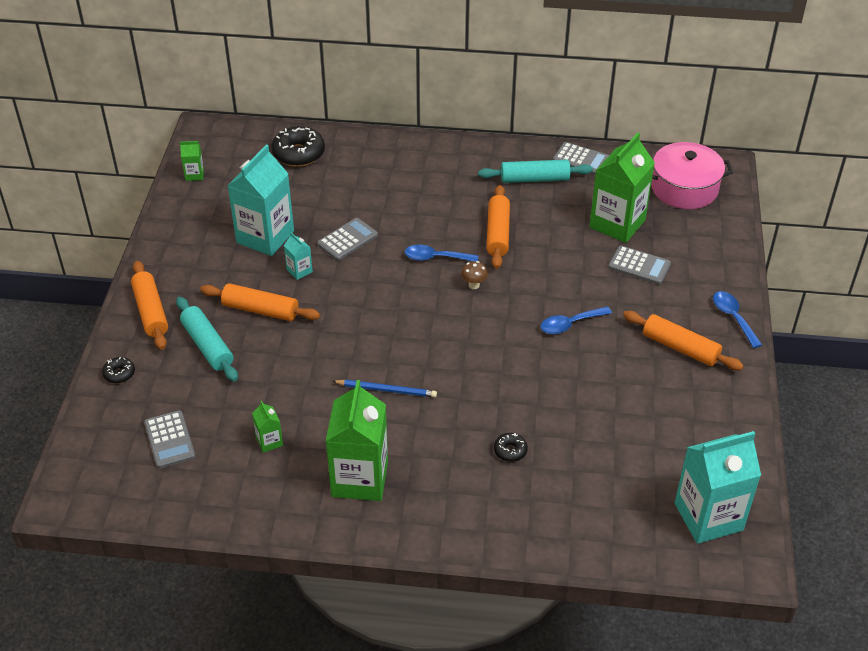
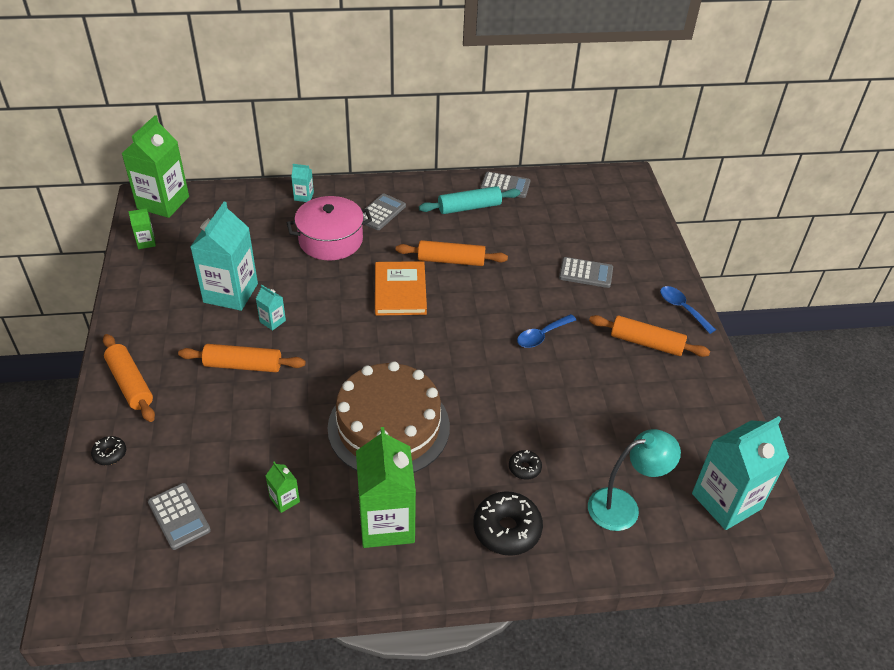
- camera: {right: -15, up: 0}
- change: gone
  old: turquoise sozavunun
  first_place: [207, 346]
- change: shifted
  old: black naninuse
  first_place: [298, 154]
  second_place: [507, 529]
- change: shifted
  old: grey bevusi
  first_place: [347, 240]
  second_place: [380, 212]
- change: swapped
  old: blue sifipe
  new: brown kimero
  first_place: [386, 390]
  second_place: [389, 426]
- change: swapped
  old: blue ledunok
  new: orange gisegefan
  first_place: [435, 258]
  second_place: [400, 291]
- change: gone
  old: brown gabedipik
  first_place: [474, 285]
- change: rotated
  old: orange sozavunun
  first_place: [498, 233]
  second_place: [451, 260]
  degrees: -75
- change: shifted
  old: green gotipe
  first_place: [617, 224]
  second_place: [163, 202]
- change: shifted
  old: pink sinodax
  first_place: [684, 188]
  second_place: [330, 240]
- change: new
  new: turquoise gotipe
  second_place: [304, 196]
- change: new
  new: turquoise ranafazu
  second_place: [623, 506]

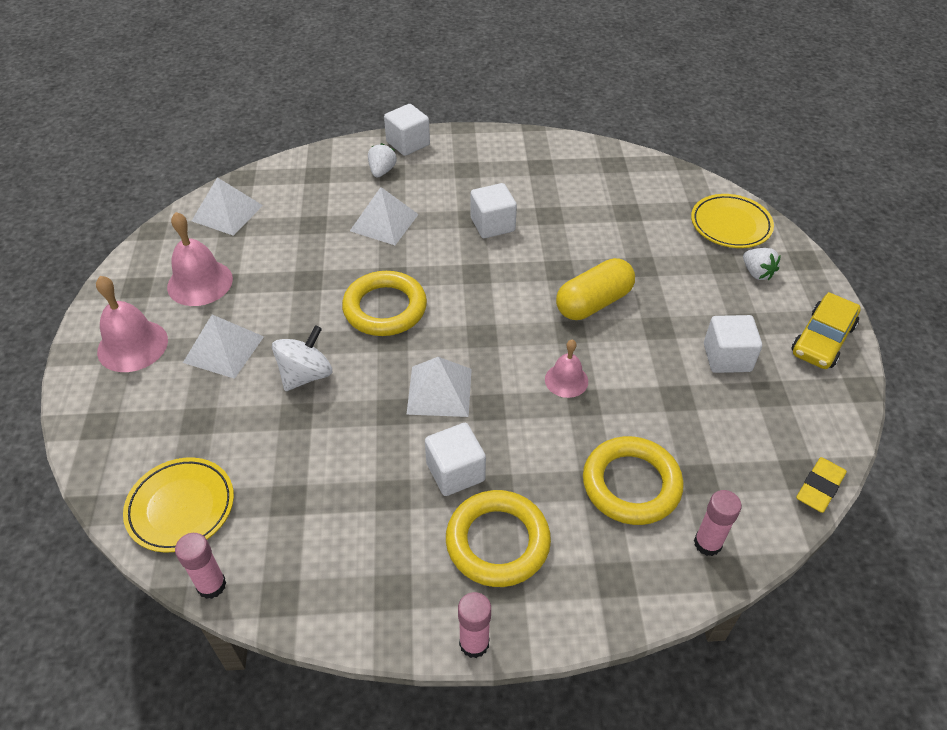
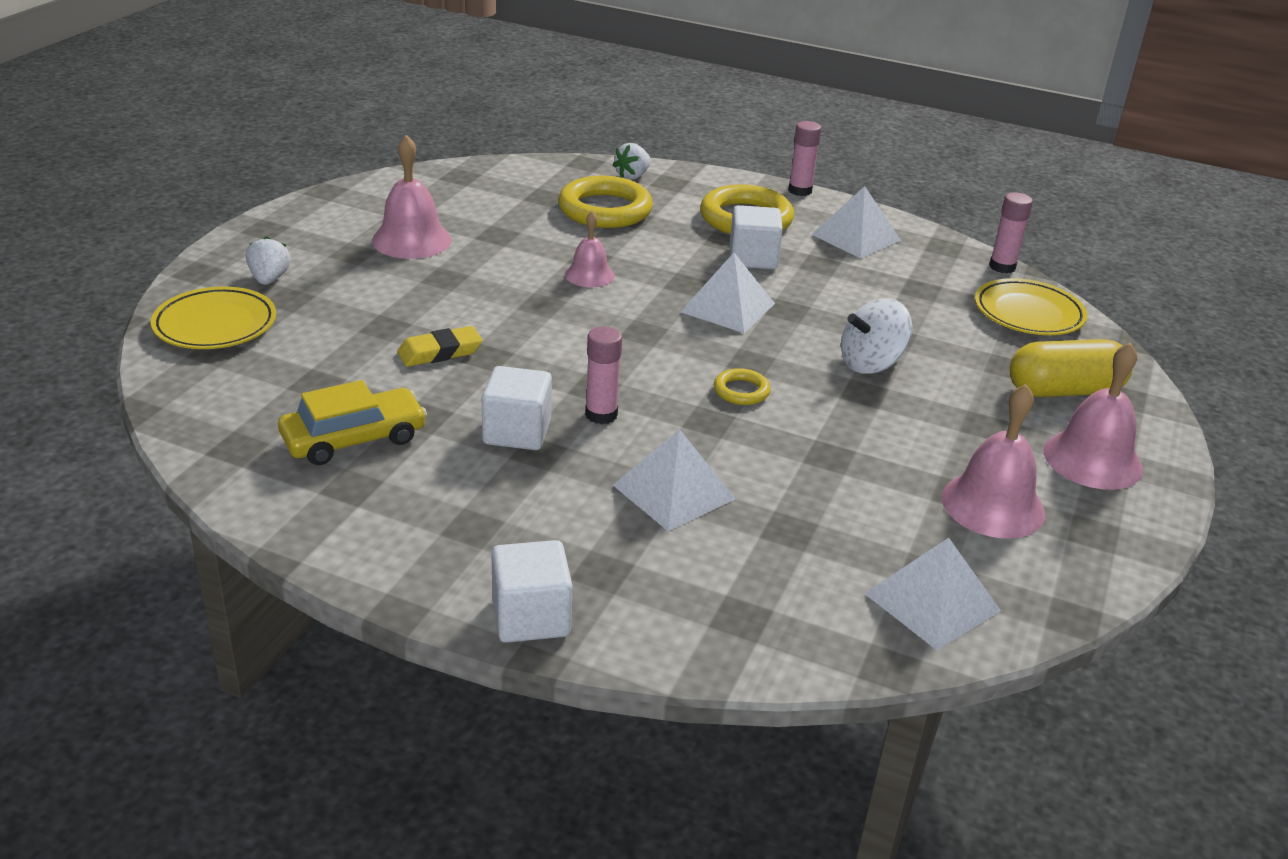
- camera: {right: -155, up: -15}
- change: shifted
  old: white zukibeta
  first_place: [224, 349]
  second_place: [856, 237]
- change: scaled
  old: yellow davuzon
  first_place: [385, 308]
  second_place: [741, 391]
  factor: 0.48
- change: shifted
  old: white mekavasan
  first_place: [382, 171]
  second_place: [632, 176]
- change: shifted
  old: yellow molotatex
  first_place: [593, 303]
  second_place: [1064, 391]
- change: shifted
  old: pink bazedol
  first_place: [707, 543]
  second_place: [601, 415]
- change: swapped
  old: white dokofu
  new: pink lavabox
  first_place: [727, 357]
  second_place: [411, 240]
- change: shifted
  old: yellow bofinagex
  first_place: [822, 339]
  second_place: [354, 439]
- change: shifted
  old: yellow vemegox
  first_place: [819, 487]
  second_place: [440, 352]

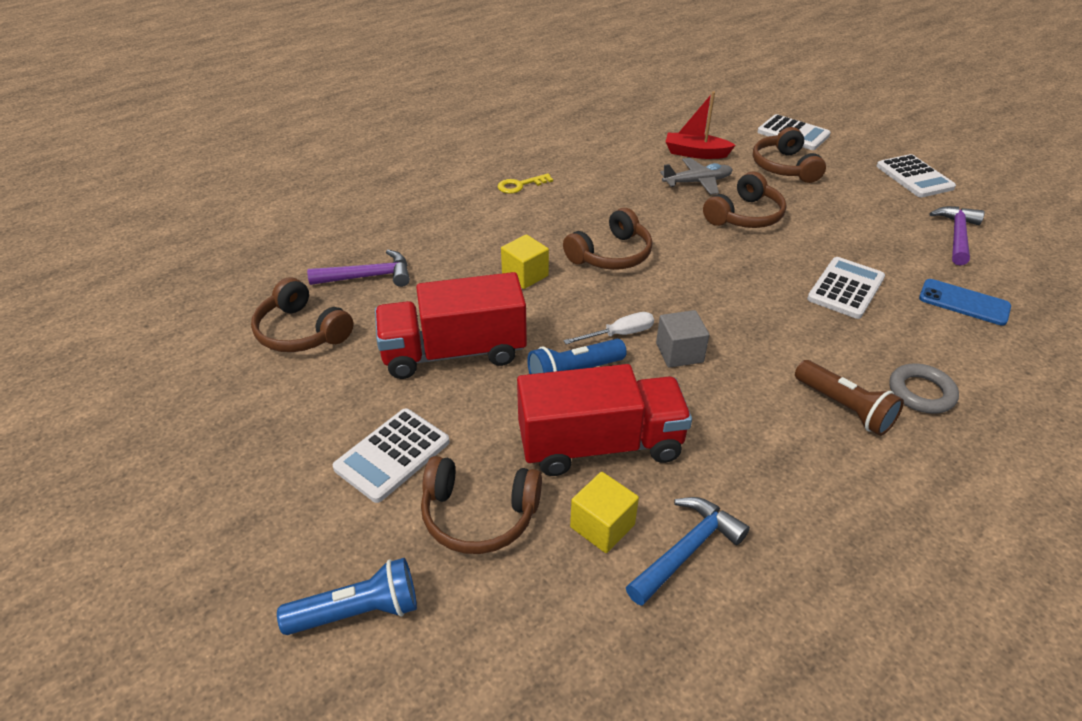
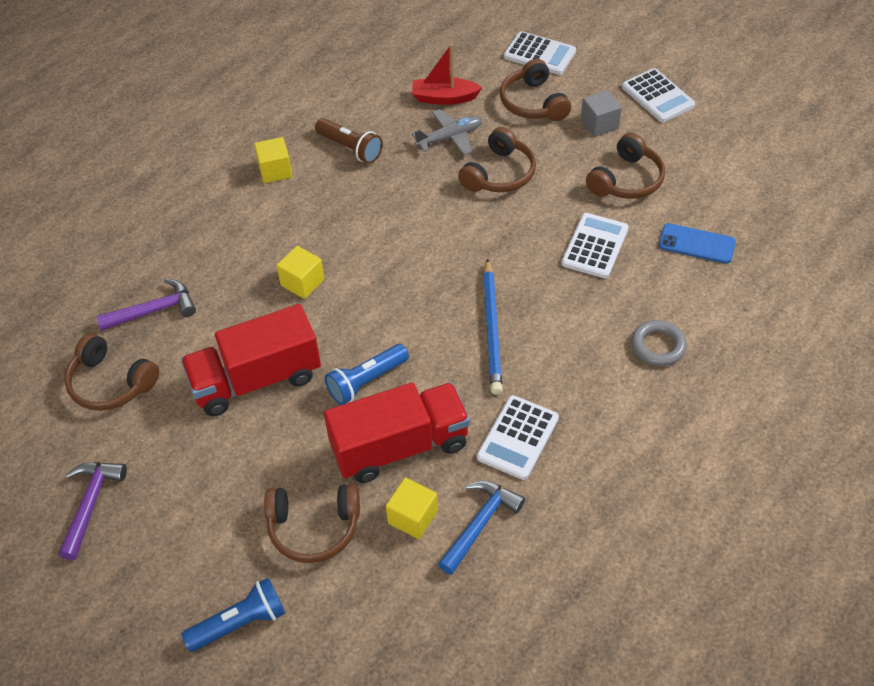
- camera: {right: -10, up: 10}
- change: shifted
  old: white bevusi
  first_place: [392, 455]
  second_place: [518, 438]
- change: swapped
  old: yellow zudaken
  new: yellow dokofu
  first_place: [520, 185]
  second_place: [275, 171]
- change: shifted
  old: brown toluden
  first_place: [611, 255]
  second_place: [626, 180]
- change: gone
  old: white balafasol
  first_place: [619, 334]
- change: shifted
  old: grey dokofu
  first_place: [679, 353]
  second_place: [599, 124]
- change: shifted
  old: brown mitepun
  first_place: [844, 408]
  second_place: [350, 148]
- change: shifted
  old: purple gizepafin
  first_place: [956, 236]
  second_place: [91, 504]
- change: new
  new: blue sifipe
  second_place: [492, 329]

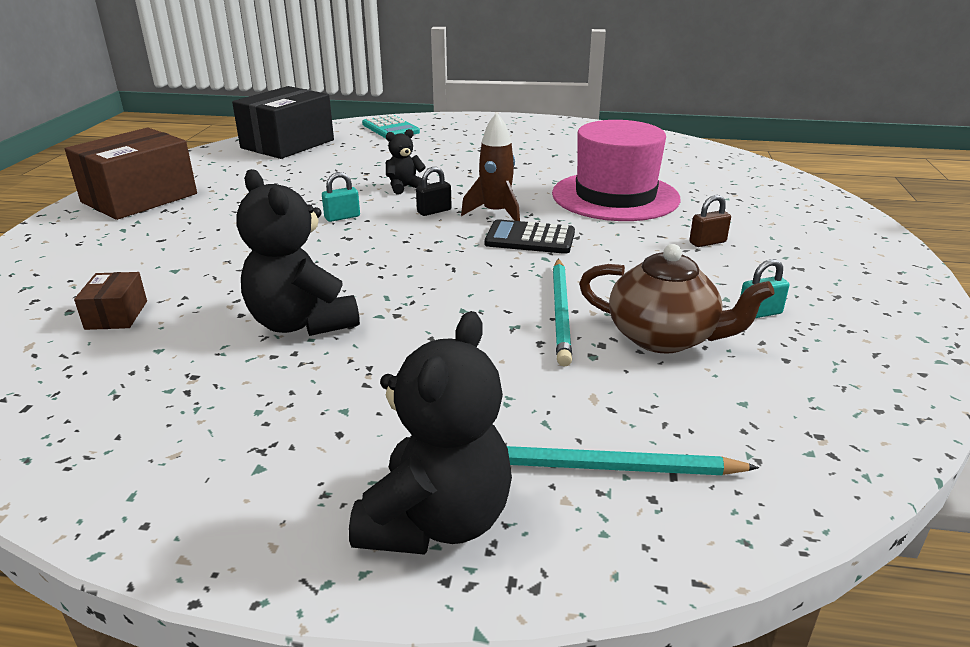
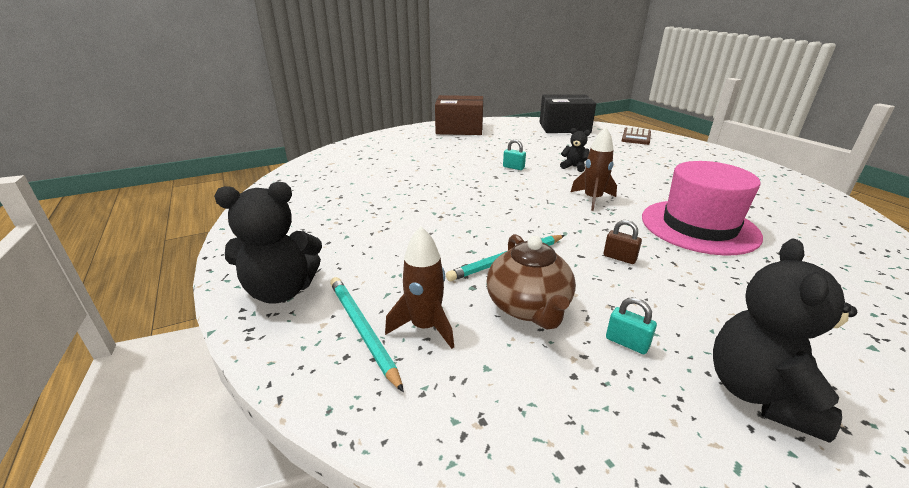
- camera: {right: 55, up: 0}
- change: gone
  old: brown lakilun
  first_place: [116, 315]
- change: shifted
  old: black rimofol
  first_place: [302, 323]
  second_place: [759, 394]
- change: repainted
  old: turquoise bevusi
  new: brown bevusi
  first_place: [390, 128]
  second_place: [636, 137]
- change: gone
  old: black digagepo
  first_place: [434, 211]
- change: gone
  old: black bevusi
  first_place: [530, 238]
- change: shifted
  old: brown digagepo
  first_place: [707, 242]
  second_place: [619, 258]
- change: new
  new: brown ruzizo
  second_place: [425, 327]

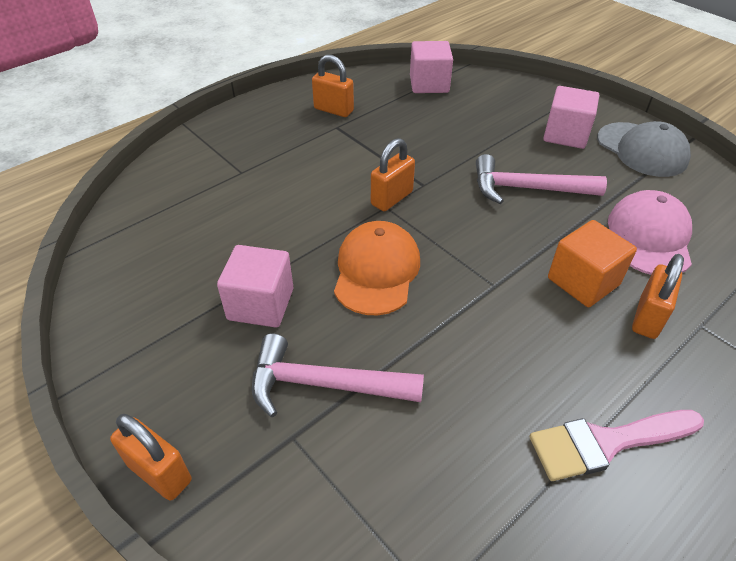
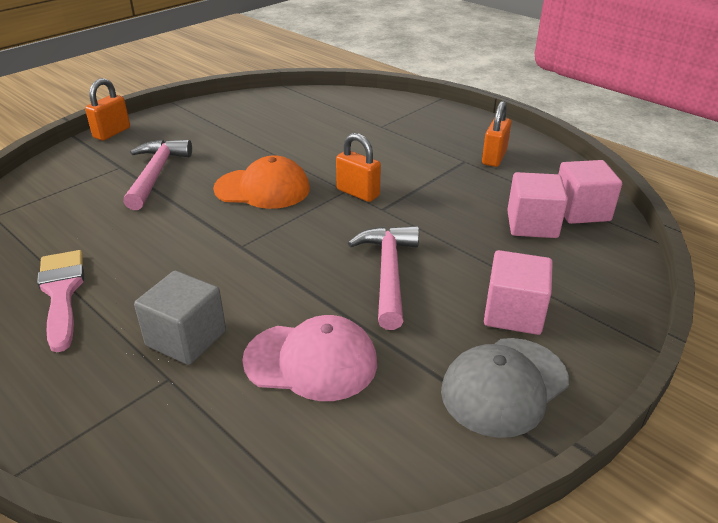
- camera: {right: 85, up: -10}
- change: shifted
  old: pink dokofu
  first_place: [261, 304]
  second_place: [532, 224]
- change: gone
  old: orange dokofu
  first_place: [583, 281]
- change: swapped
  old: orange digagepo
  new: grey dokofu
  first_place: [647, 317]
  second_place: [186, 338]

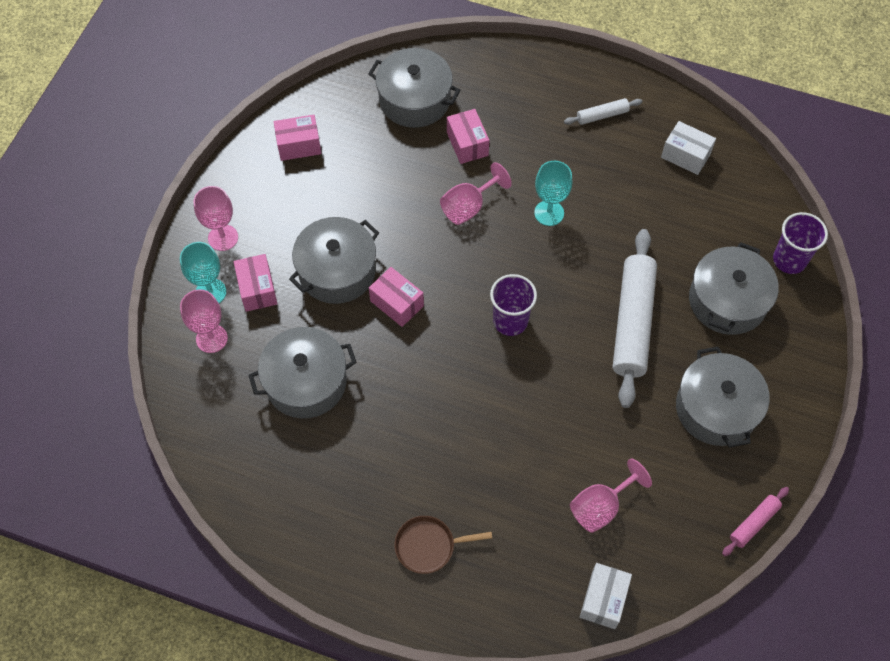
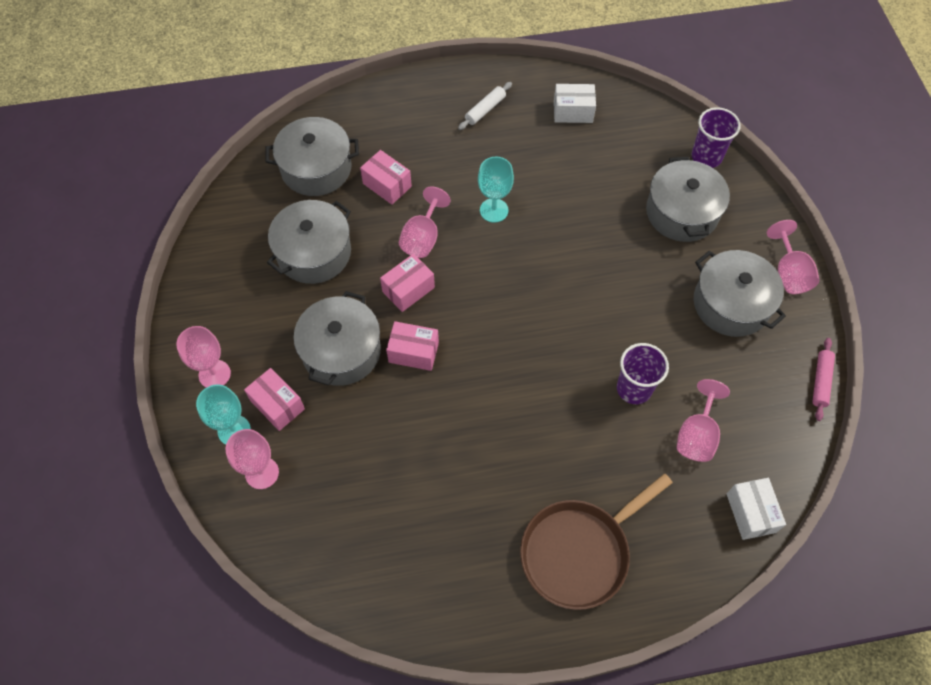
- camera: {right: -30, up: 0}
- change: shifted
  old: grey sinodax
  first_place: [306, 382]
  second_place: [314, 252]
- change: shifted
  old: pink lakilun
  first_place: [299, 145]
  second_place: [408, 289]
- change: scaled
  old: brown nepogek
  first_place: [428, 546]
  second_place: [579, 552]
  factor: 1.8
- change: shifted
  old: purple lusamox
  first_place: [510, 321]
  second_place: [634, 388]
- change: gone
  old: white sozavunun
  first_place: [632, 322]
- change: new
  new: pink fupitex
  second_place: [788, 273]

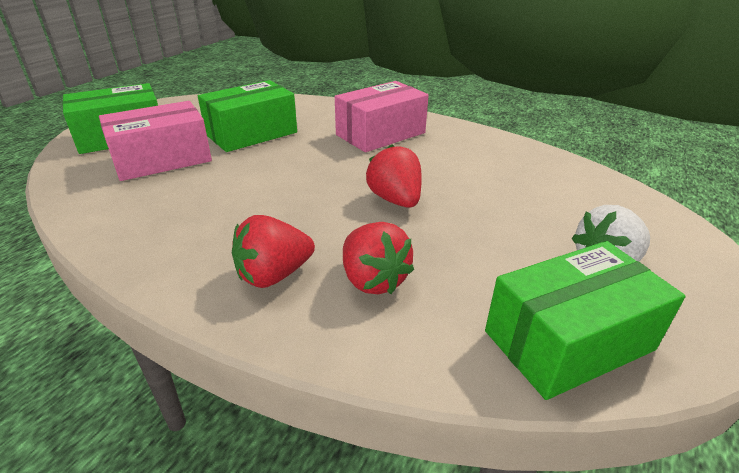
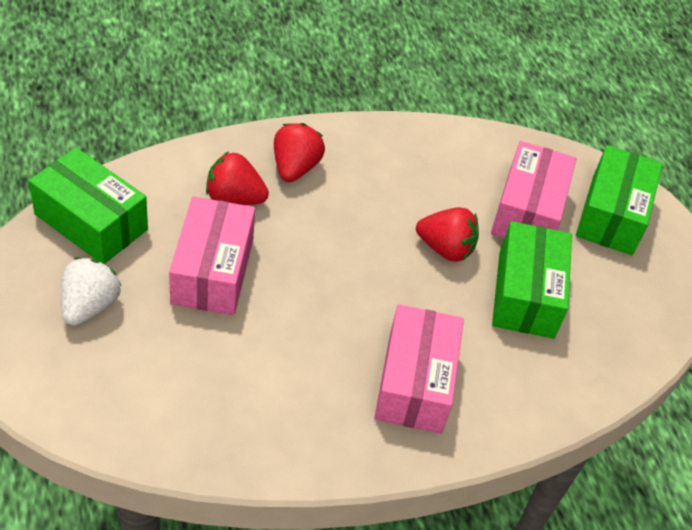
- camera: {right: 130, up: 15}
- change: shifted
  old: red mekavasan
  first_place: [395, 200]
  second_place: [445, 248]
- change: rotated
  old: green lakilun
  first_place: [568, 340]
  second_place: [91, 222]
  degrees: -75
- change: new
  new: pink lakilun
  second_place: [212, 271]

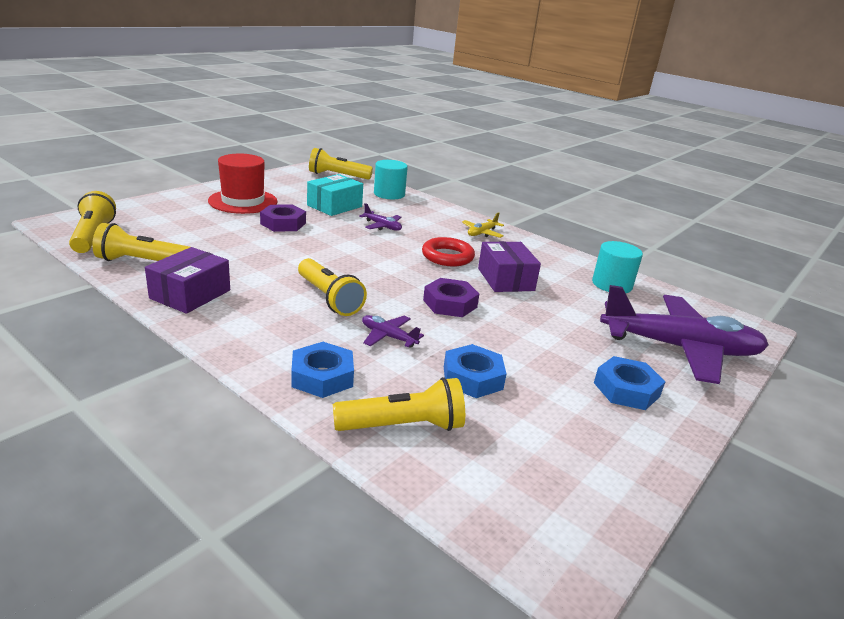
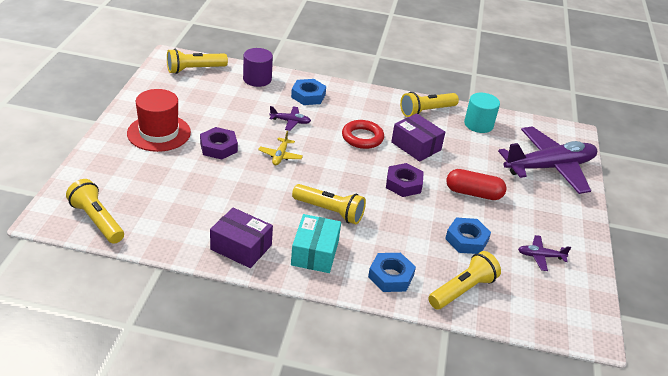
- camera: {right: -30, up: 10}
- change: shifted
  old: yellow mitepun
  first_place: [143, 262]
  second_place: [426, 111]
- change: rotated
  old: purple lakilun
  first_place: [190, 294]
  second_place: [241, 247]
  degrees: -60
- change: shifted
  old: turquoise lakilun
  first_place: [334, 206]
  second_place: [315, 253]
- change: shifted
  old: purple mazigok
  first_place: [388, 337]
  second_place: [540, 256]
- change: repainted
  old: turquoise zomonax
  new: purple zomonax
  first_place: [389, 194]
  second_place: [257, 79]
- change: shifted
  old: yellow mazigok
  first_place: [482, 233]
  second_place: [280, 156]
- change: shifted
  old: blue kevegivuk
  first_place: [626, 389]
  second_place: [308, 96]
- change: new
  new: red molotatex
  second_place: [473, 193]

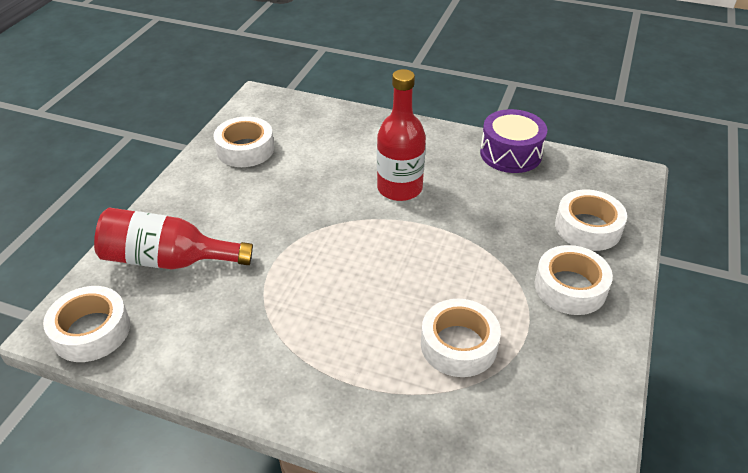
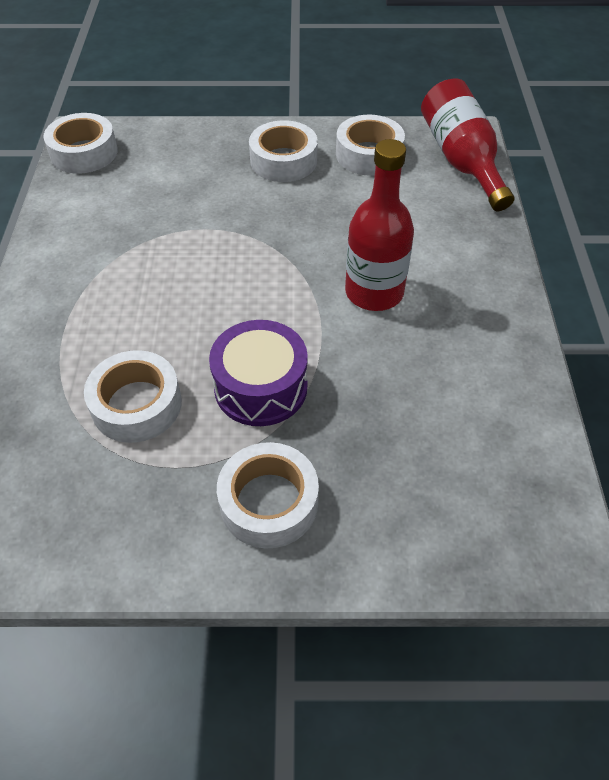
- camera: {right: 70, up: 10}
- change: shifted
  old: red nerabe
  first_place: [168, 261]
  second_place: [461, 161]
- change: shifted
  old: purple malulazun
  first_place: [510, 154]
  second_place: [261, 387]
- change: shifted
  old: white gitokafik
  first_place: [588, 227]
  second_place: [283, 161]

